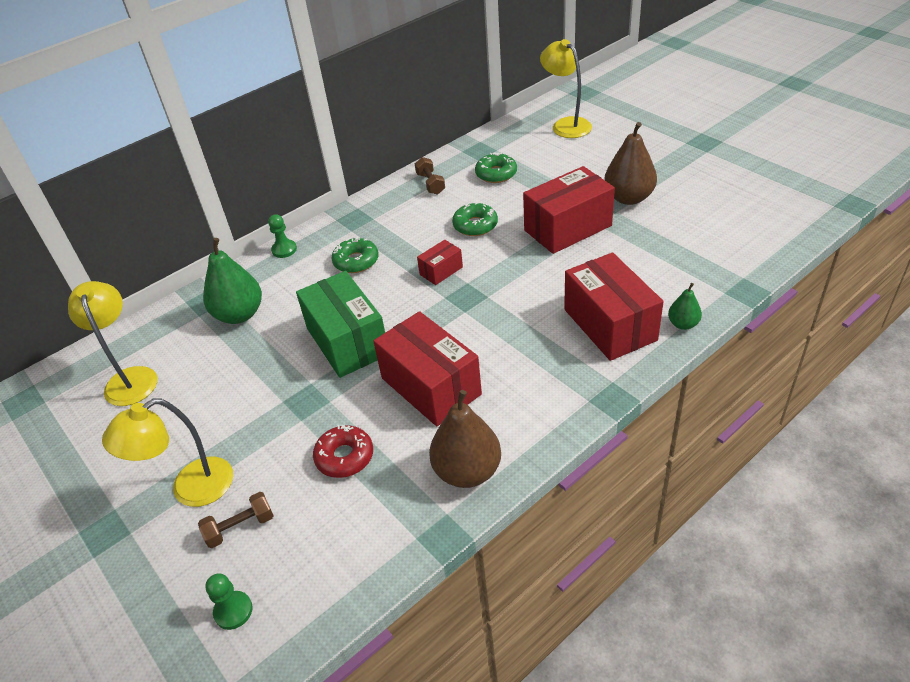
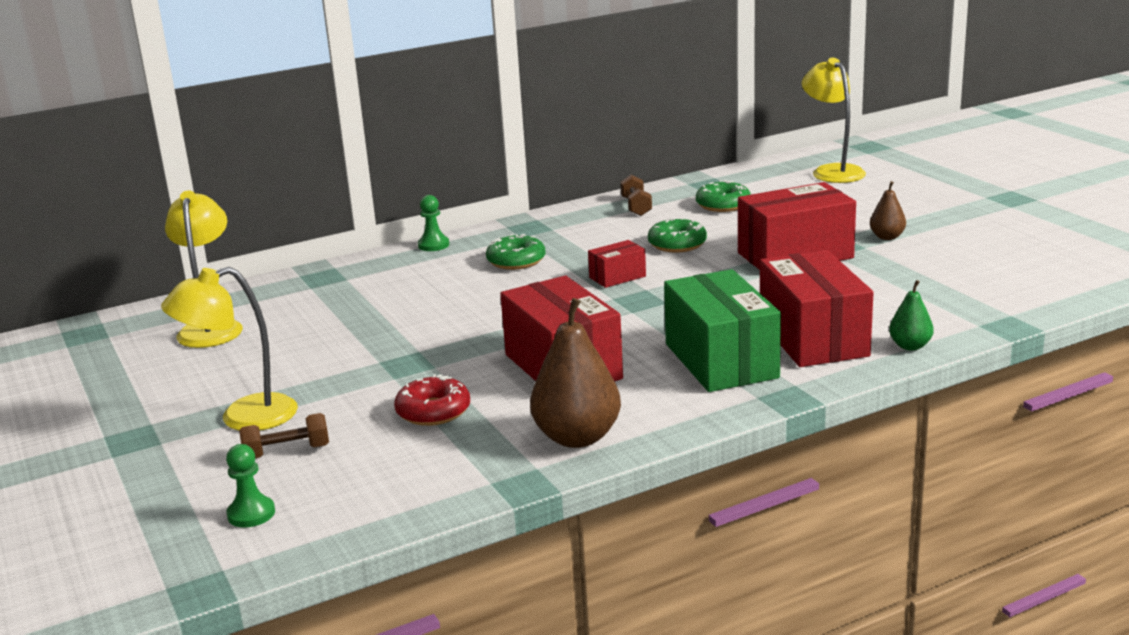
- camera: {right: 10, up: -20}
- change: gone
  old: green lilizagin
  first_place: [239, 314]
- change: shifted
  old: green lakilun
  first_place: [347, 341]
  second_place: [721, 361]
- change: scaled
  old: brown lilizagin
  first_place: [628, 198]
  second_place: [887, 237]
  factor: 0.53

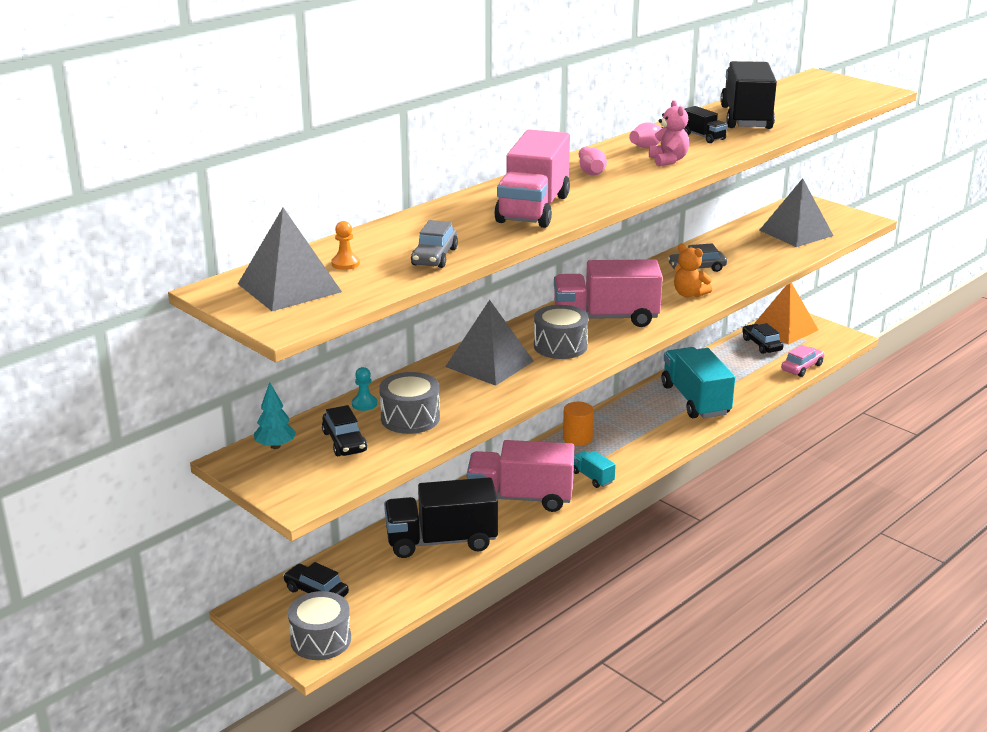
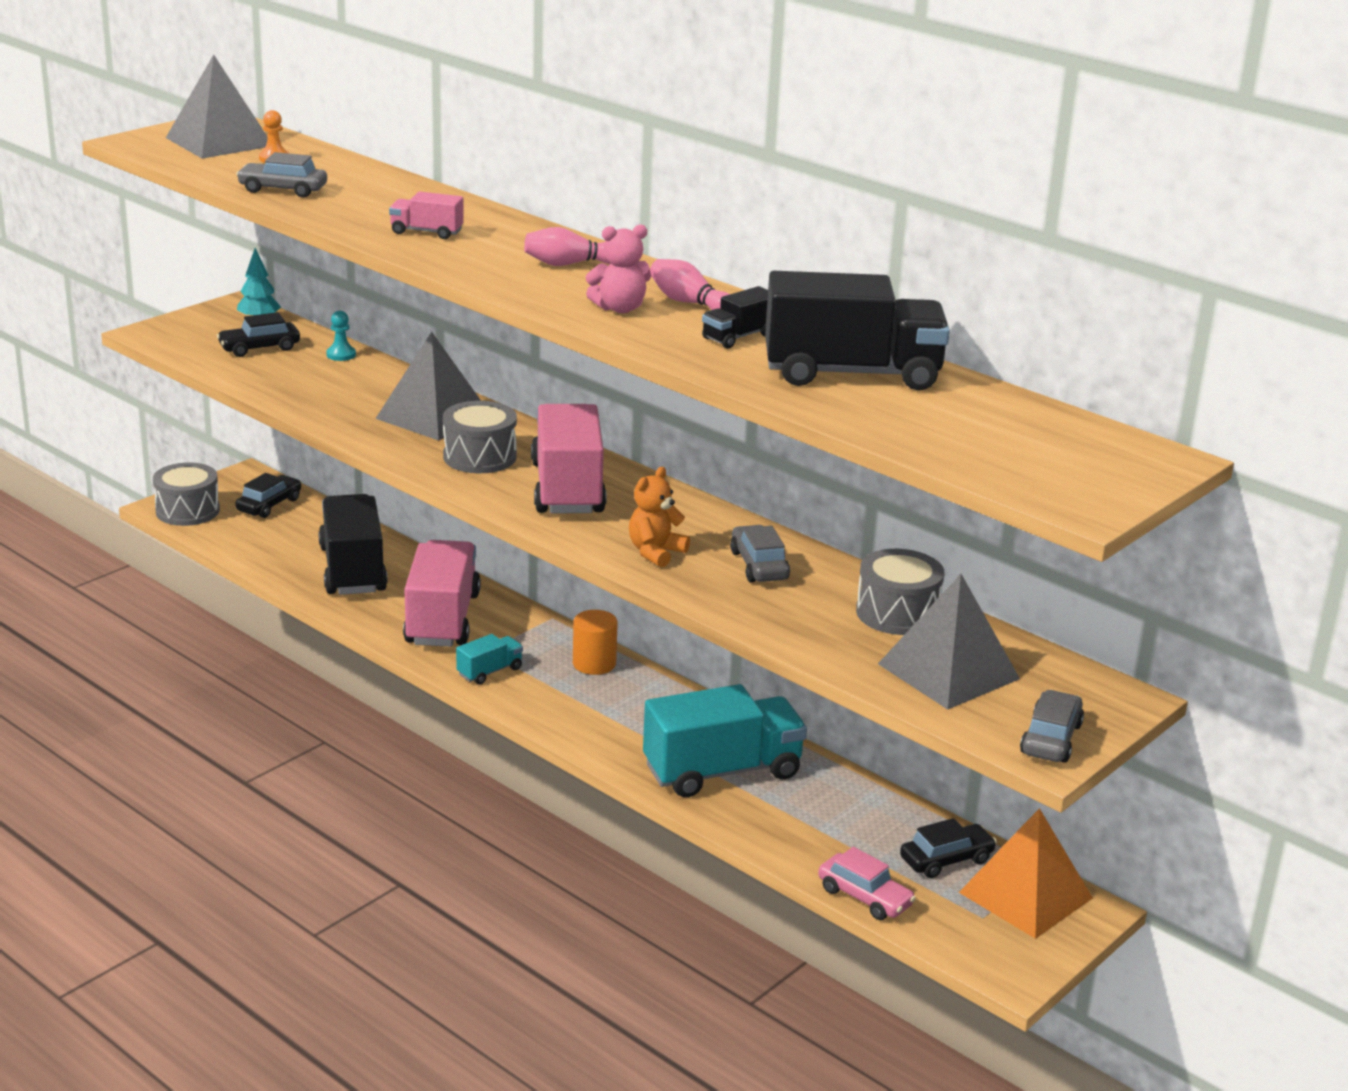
- camera: {right: 85, up: 0}
- change: shifted
  old: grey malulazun
  first_place: [410, 418]
  second_place: [897, 613]
- change: scaled
  old: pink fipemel
  first_place: [533, 209]
  second_place: [426, 232]
  factor: 0.46
- change: new
  new: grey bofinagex
  second_place: [1051, 739]

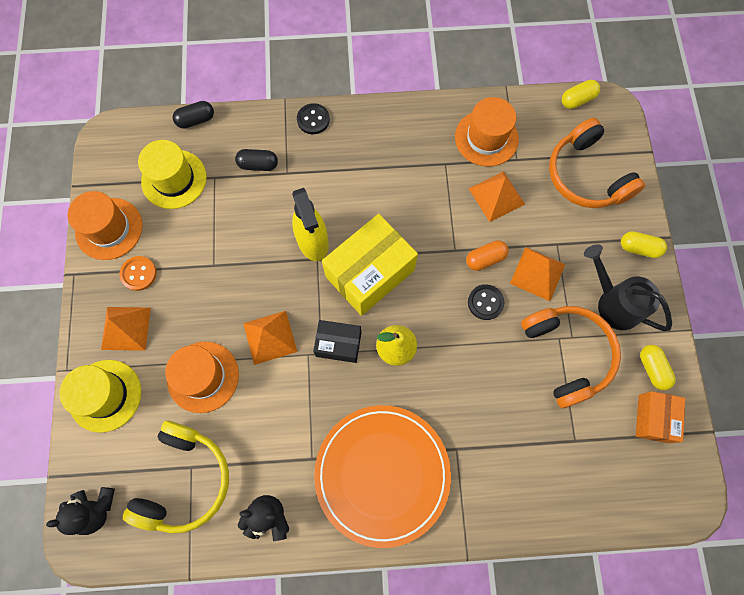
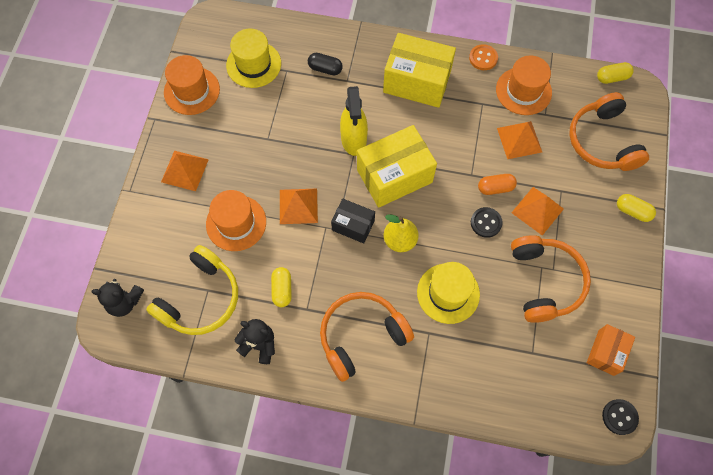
- camera: {right: 15, up: -5}
- change: shifted
  old: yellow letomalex
  first_place: [105, 395]
  second_place: [448, 293]
- change: shifted
  old: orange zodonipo
  first_place: [139, 274]
  second_place: [483, 58]
- change: gone
  old: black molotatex
  first_place: [196, 120]
- change: shifted
  old: black zodonipo
  first_place: [313, 120]
  second_place: [619, 417]
- change: swapped
  old: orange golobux
  new: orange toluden
  first_place: [382, 474]
  second_place: [361, 336]
- change: gone
  old: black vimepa
  first_place: [614, 303]
- change: shifted
  old: yellow molotatex
  first_place: [652, 369]
  second_place: [282, 290]
- change: new
  new: yellow lakilun
  second_place: [417, 82]

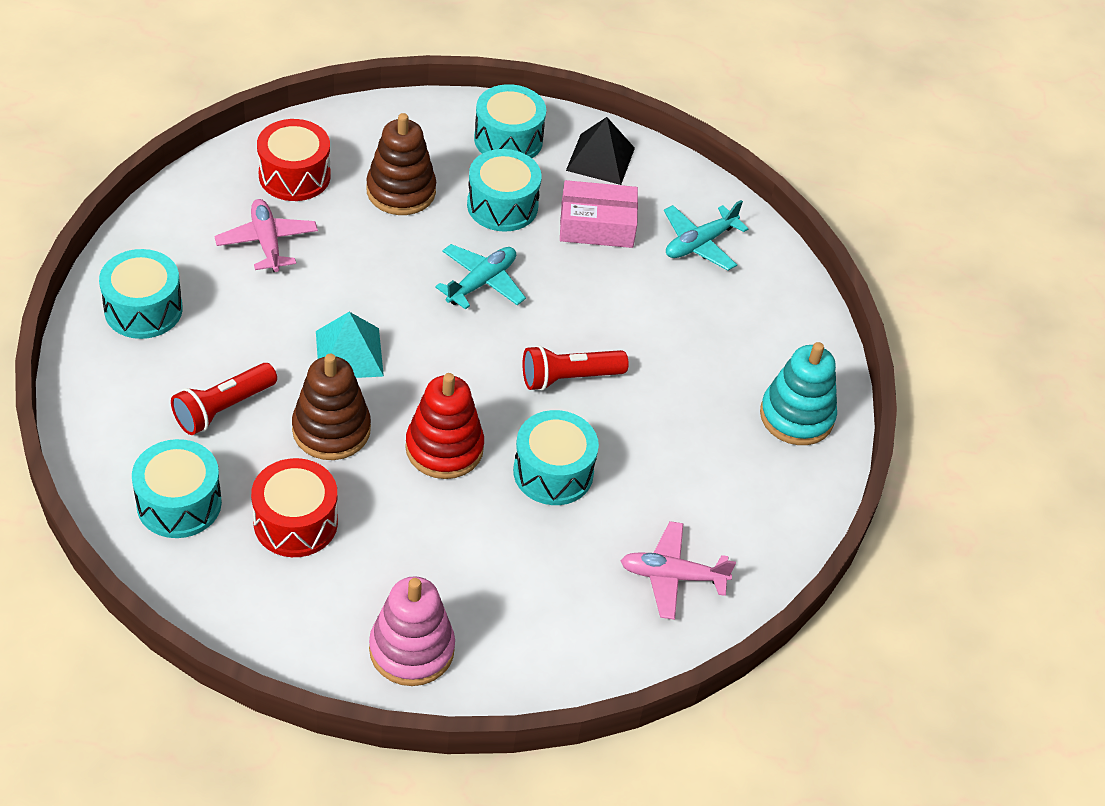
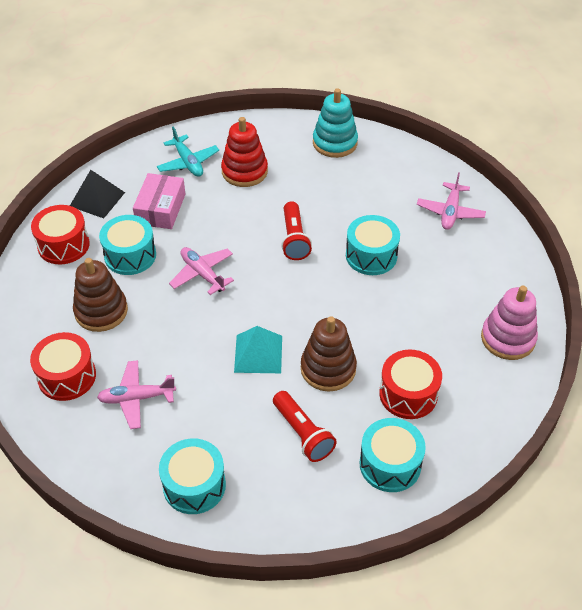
- camera: {right: -75, up: 0}
- change: shifted
  old: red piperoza
  first_place: [444, 448]
  second_place: [244, 171]
- change: repainted
  old: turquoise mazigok
  new: pink mazigok
  first_place: [481, 282]
  second_place: [202, 274]
- change: repainted
  old: turquoise malulazun
  new: red malulazun
  first_place: [508, 139]
  second_place: [63, 245]

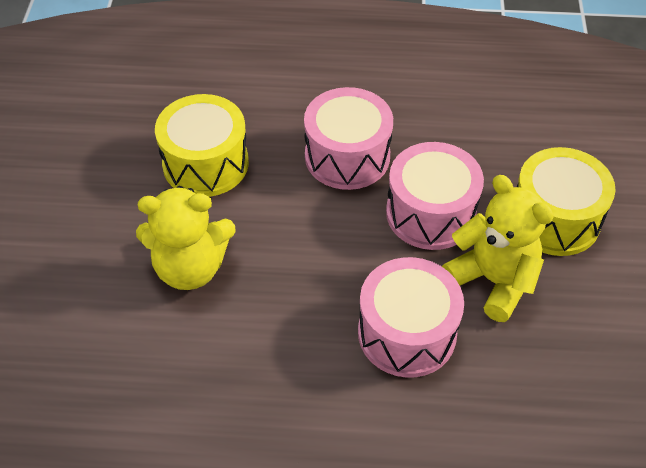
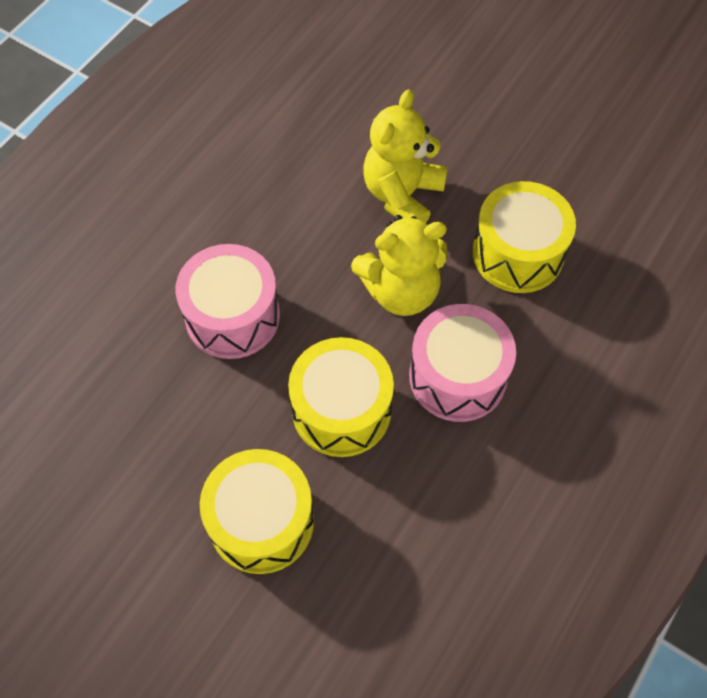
- camera: {right: 120, up: 10}
- change: repainted
  old: pink malulazun
  new: yellow malulazun
  first_place: [430, 213]
  second_place: [341, 410]
- change: shifted
  old: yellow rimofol
  first_place: [493, 280]
  second_place: [401, 291]

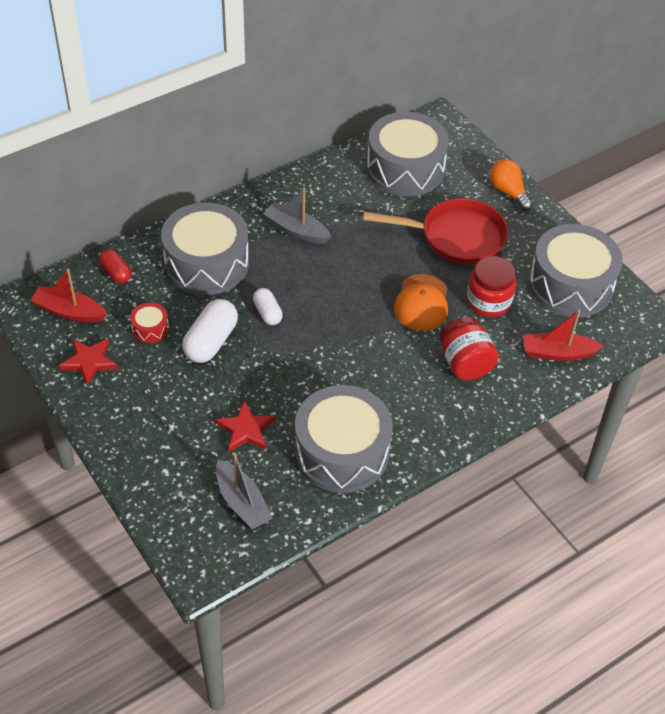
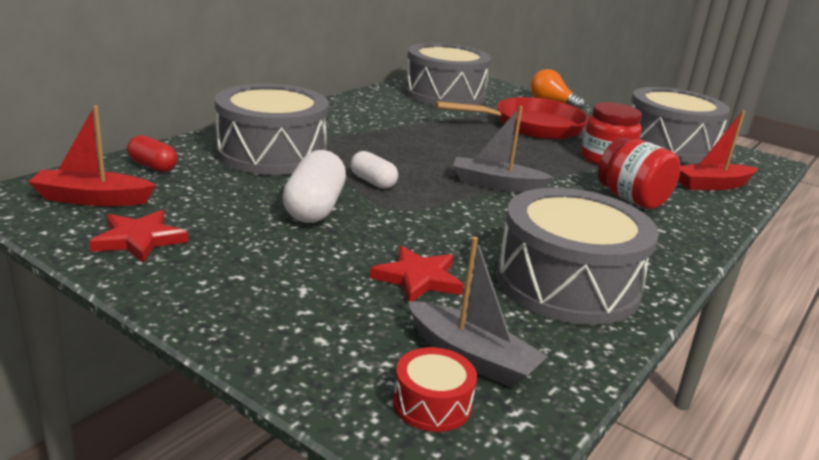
- camera: {right: -20, up: -25}
- change: shifted
  old: red malulazun
  first_place: [150, 328]
  second_place: [432, 404]
- change: shifted
  old: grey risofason
  first_place: [296, 230]
  second_place: [496, 185]
- change: gone
  old: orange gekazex
  first_place: [421, 303]

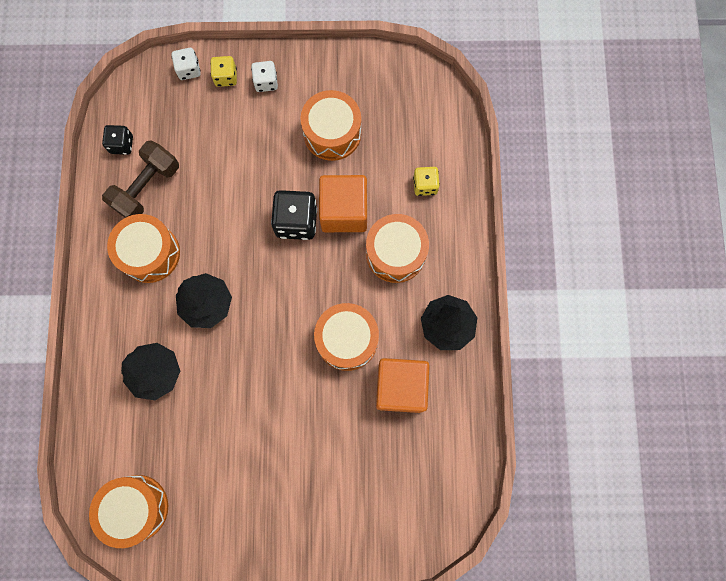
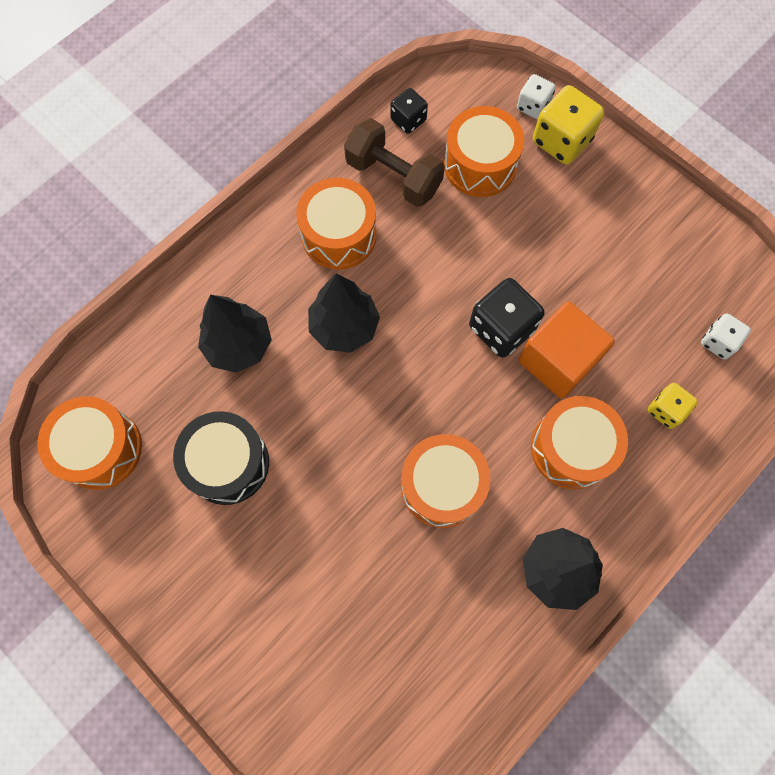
- camera: {right: 45, up: -5}
- change: rotated
  old: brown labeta
  first_place: [147, 188]
  second_place: [393, 176]
  degrees: 45
- change: scaled
  old: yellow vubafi
  first_place: [226, 77]
  second_place: [561, 141]
  factor: 1.7
- change: shifted
  old: white vubafi
  first_place: [266, 82]
  second_place: [718, 342]
- change: shifted
  old: orange malulazun
  first_place: [332, 133]
  second_place: [480, 164]
- change: gone
  old: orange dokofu
  first_place: [400, 387]
- change: new
  new: black malulazun
  second_place: [228, 463]

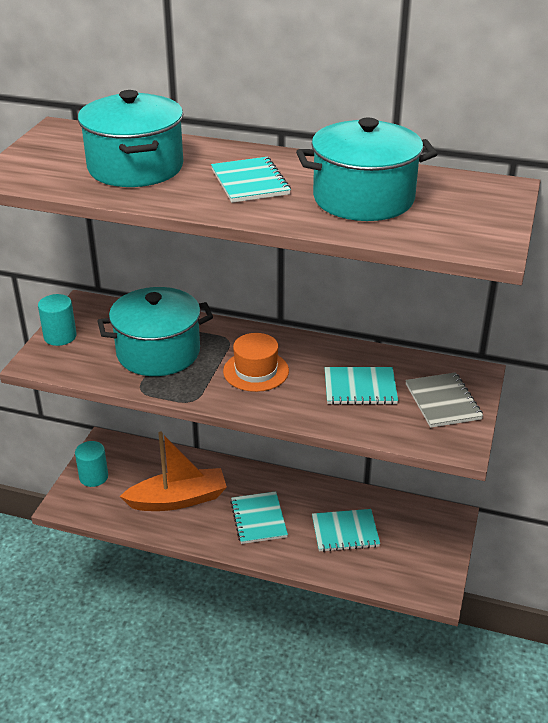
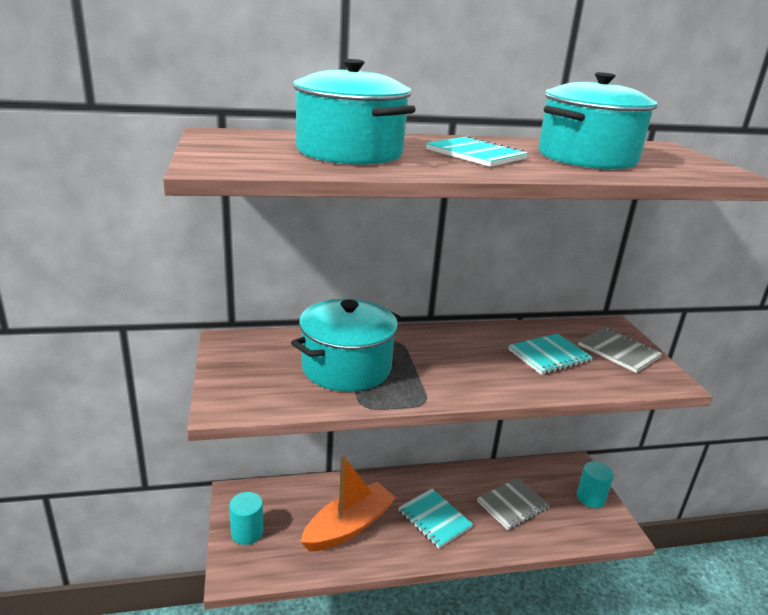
- camera: {right: -30, up: -10}
- change: shifted
  old: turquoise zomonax
  first_place: [60, 336]
  second_place: [590, 498]
- change: gone
  old: orange letomalex
  first_place: [256, 371]
- change: repainted
  old: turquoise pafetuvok
  new: grey pafetuvok
  first_place: [345, 532]
  second_place: [512, 505]

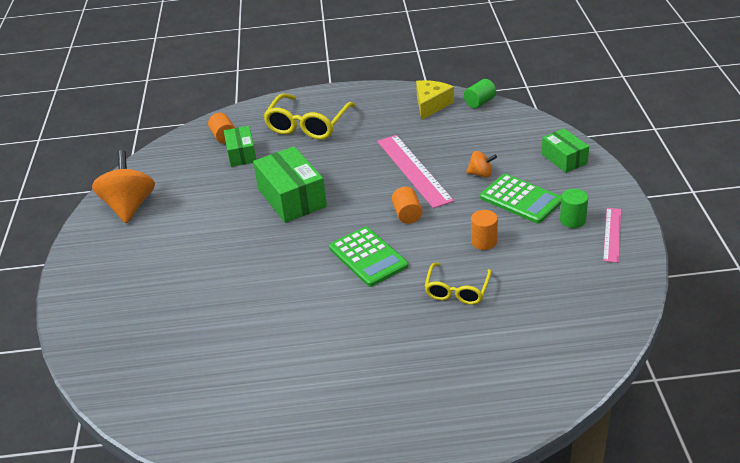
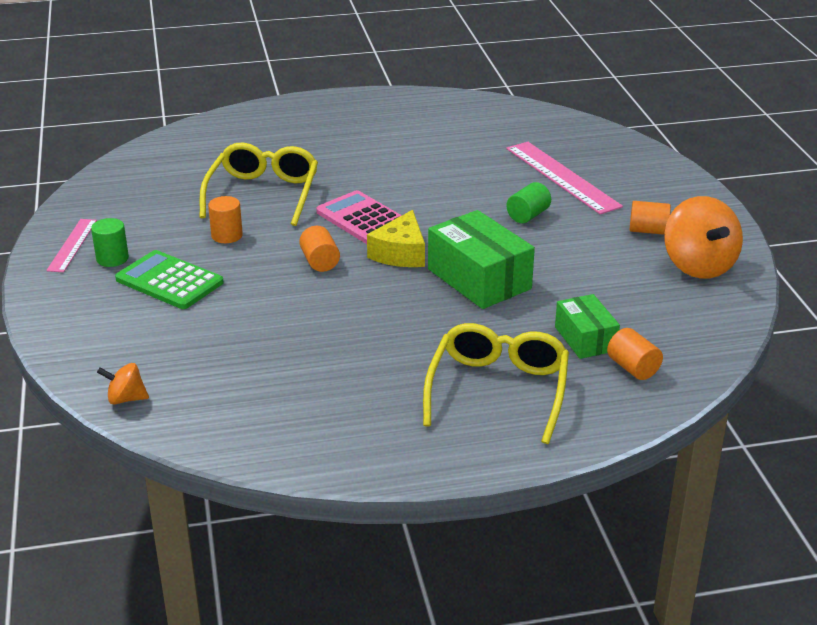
- camera: {right: 170, up: -5}
- change: repainted
  old: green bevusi
  new: pink bevusi
  first_place: [368, 257]
  second_place: [363, 219]
- change: shifted
  old: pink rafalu
  first_place: [414, 170]
  second_place: [561, 177]
- change: shifted
  old: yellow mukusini
  first_place: [431, 105]
  second_place: [401, 253]
- change: scaled
  old: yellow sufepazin
  first_place: [457, 290]
  second_place: [263, 194]
  factor: 1.61
- change: shifted
  old: green zomonax
  first_place: [479, 102]
  second_place: [528, 215]
- change: shifted
  old: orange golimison
  first_place: [481, 174]
  second_place: [126, 399]
- change: gone
  old: green lakilun
  first_place: [564, 159]
- change: new
  new: orange zomonax
  second_place: [648, 231]

